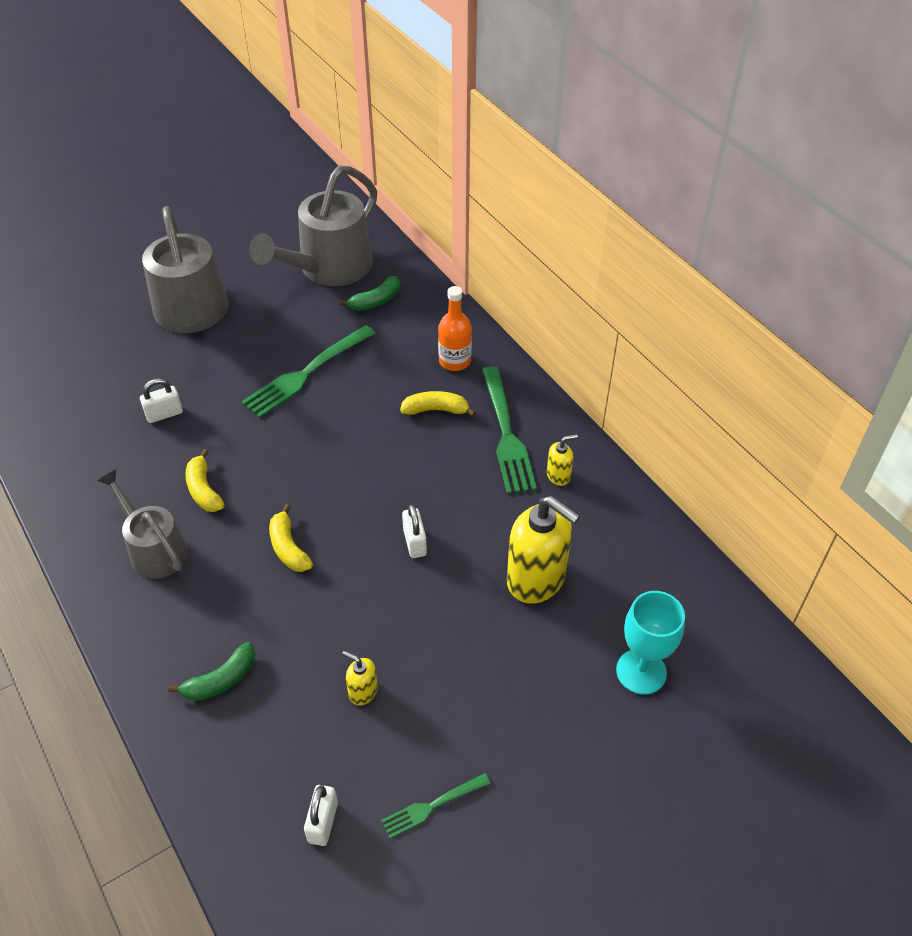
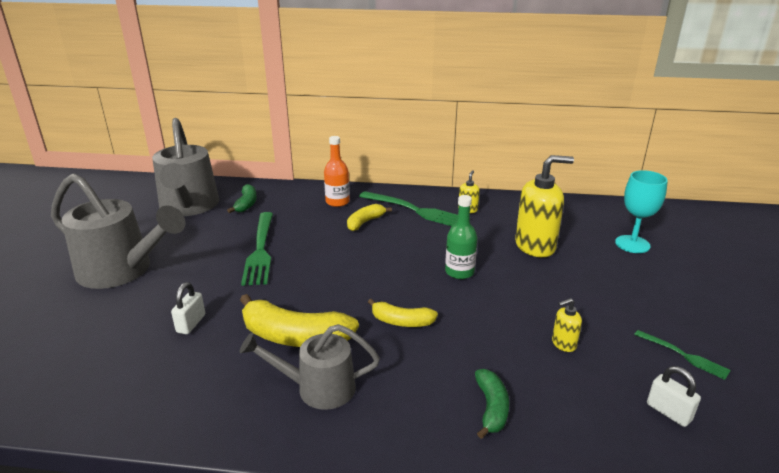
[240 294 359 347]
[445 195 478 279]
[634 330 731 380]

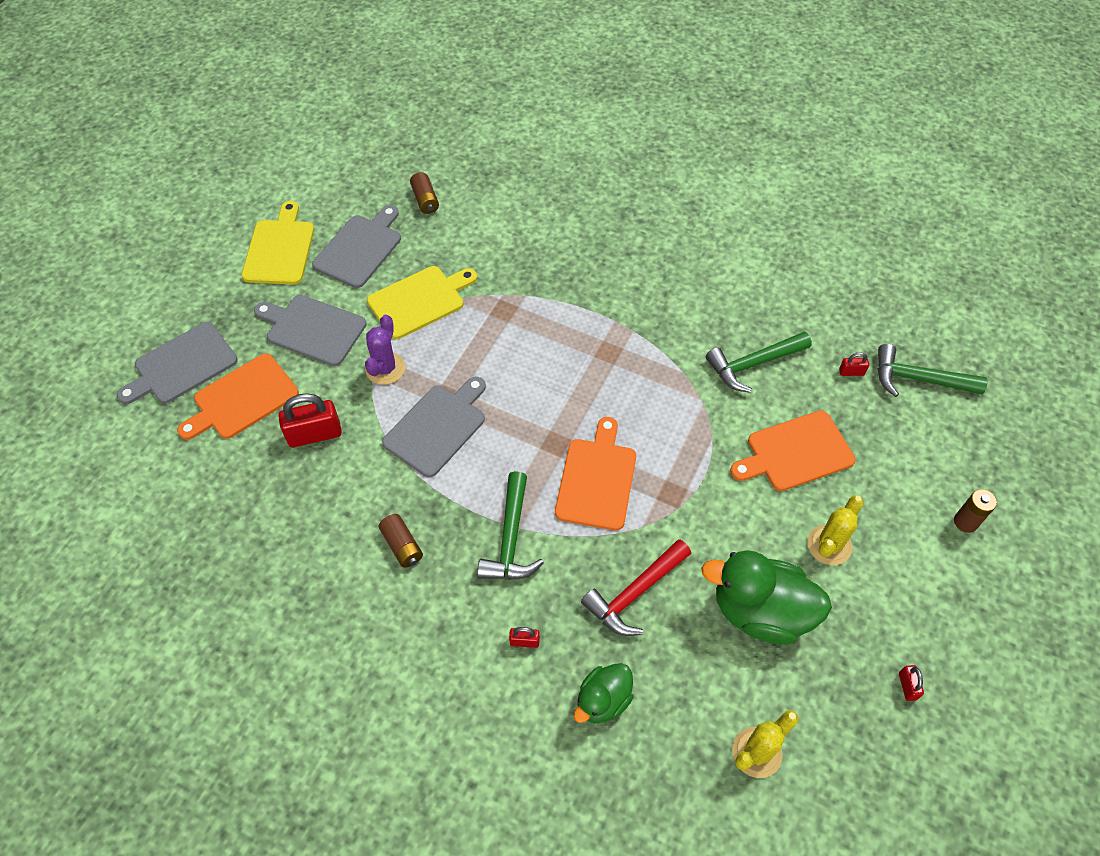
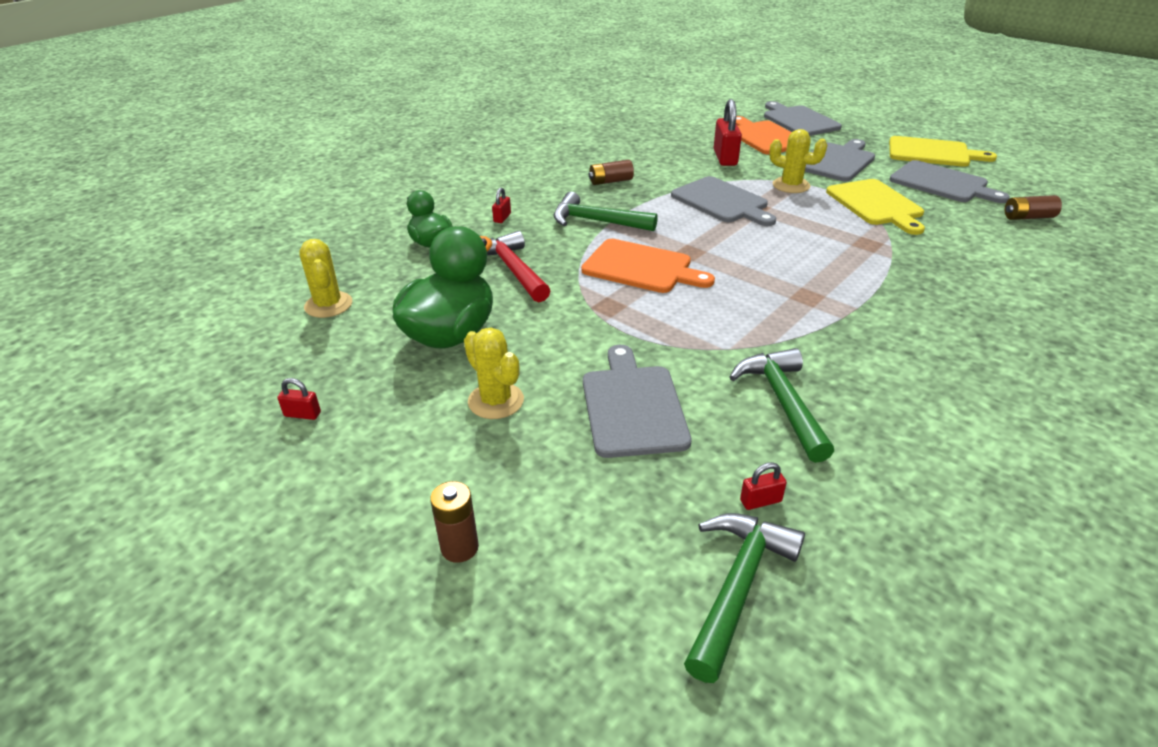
[769 129 827 193]
[740 462 787 510]
[583 345 691 458]

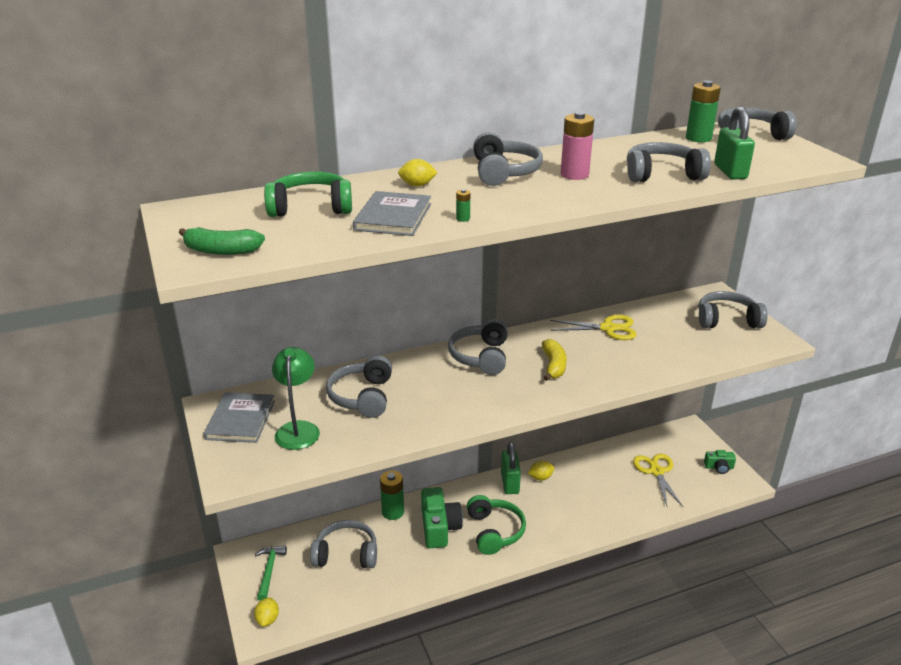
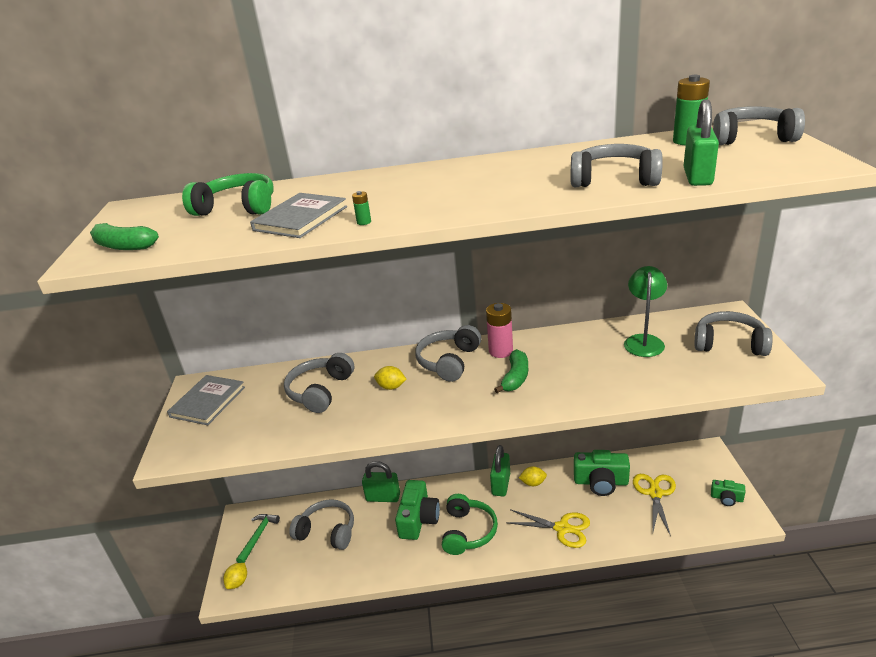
[486 303 513 358]
[473 132 543 186] (first image)
[374 366 406 390]
[506 509 590 548]
[494 349 528 393]
[624 266 667 357]
[362 461 400 502]
[574 450 630 496]

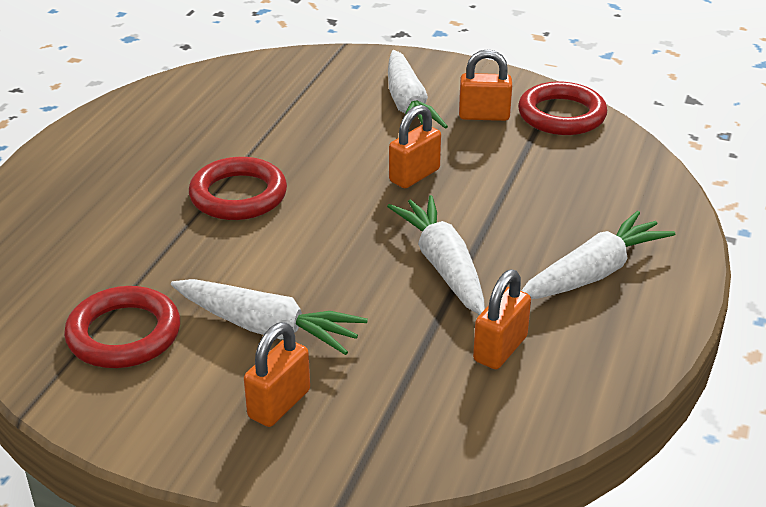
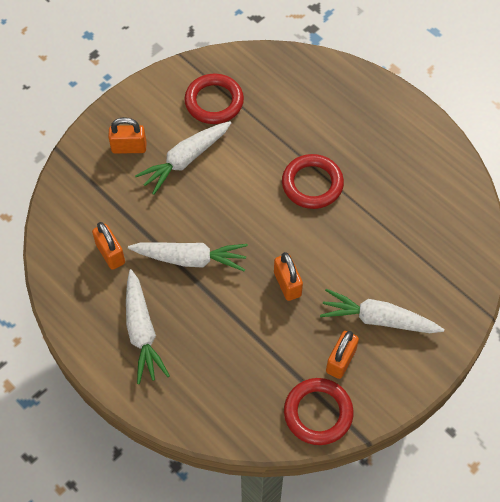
[108 117 146 154]

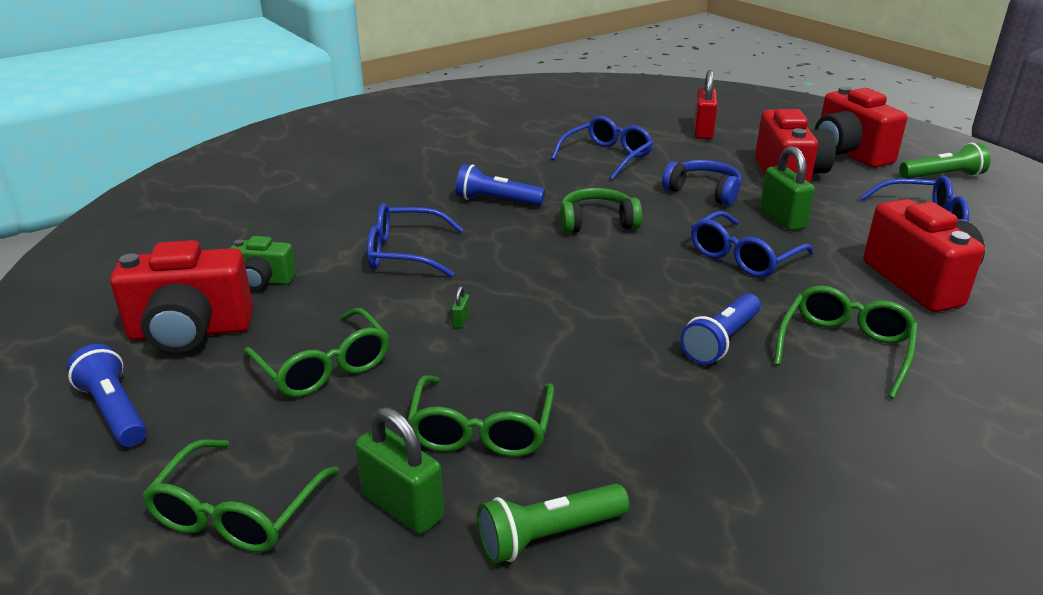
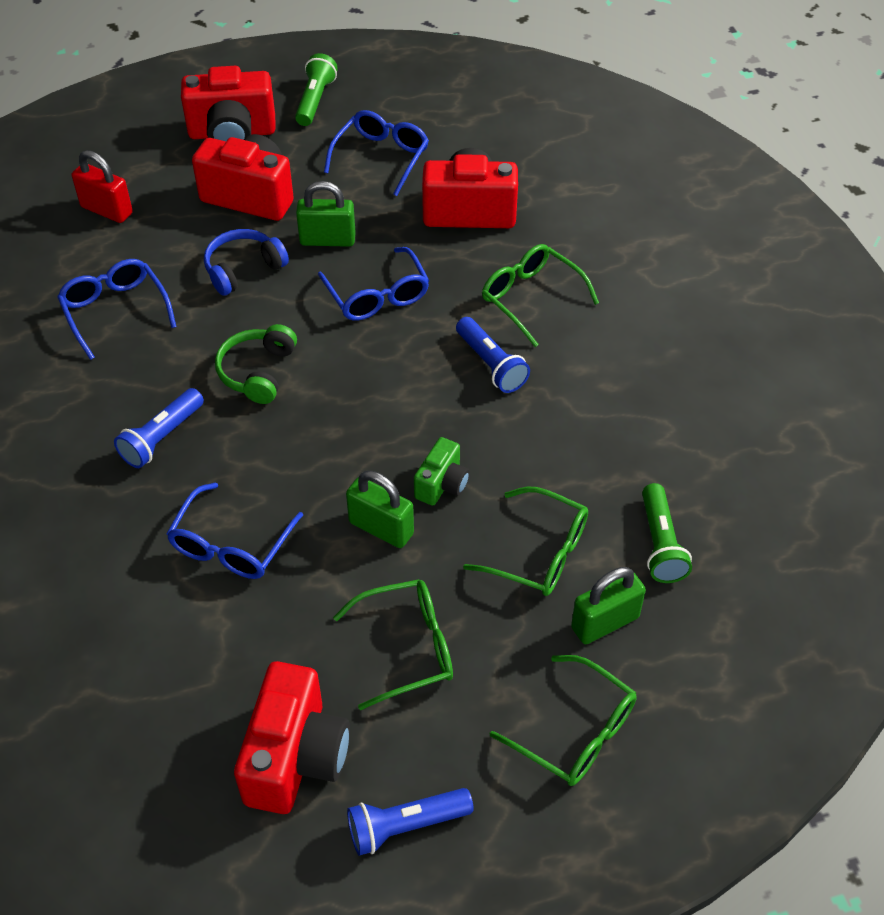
[414 437 470 506]
[346 471 414 548]

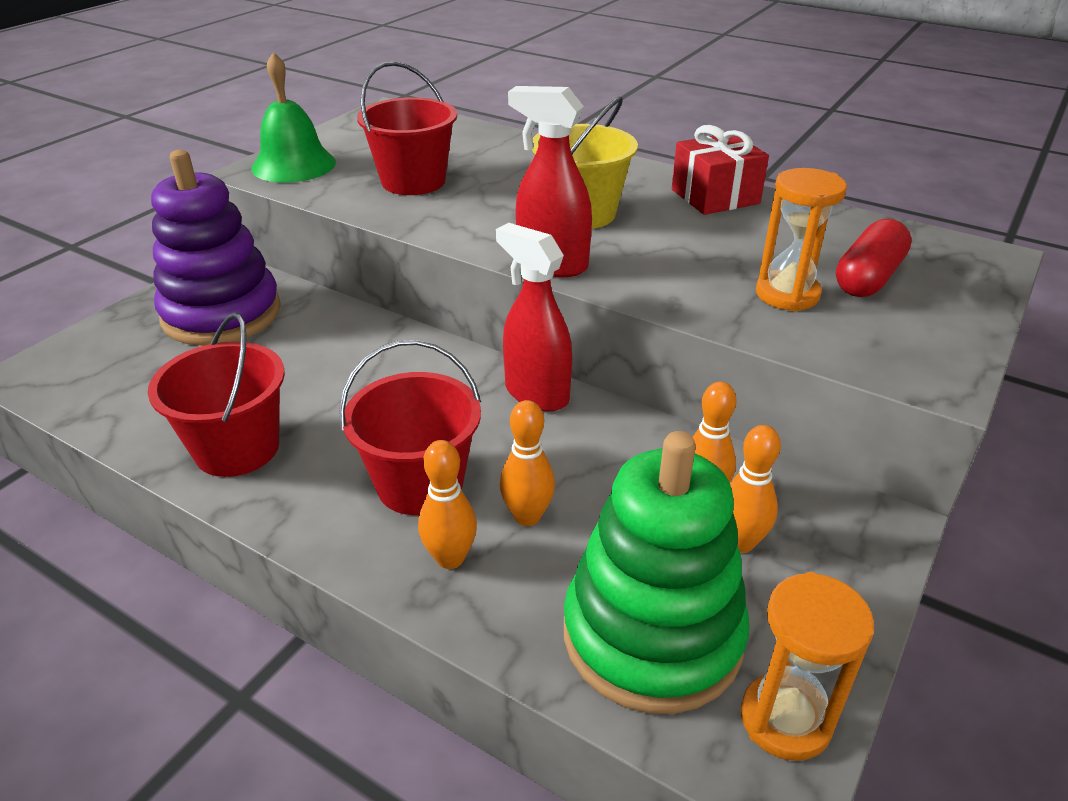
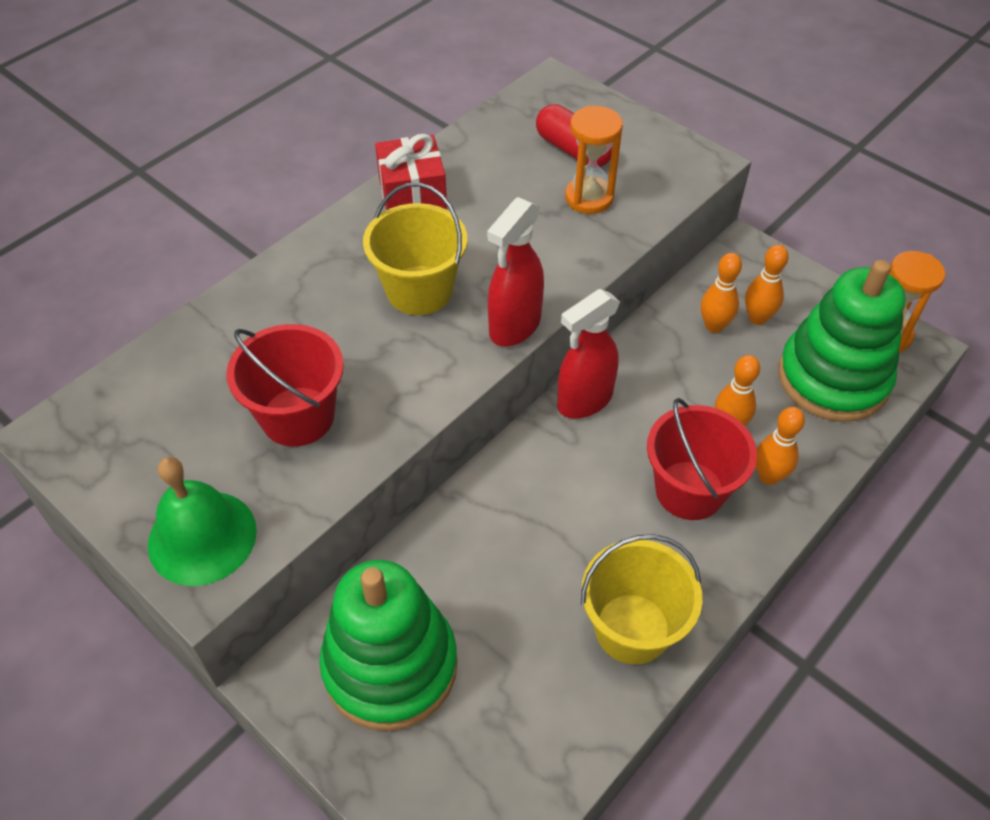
[319 560 458 731]
[581 534 702 665]

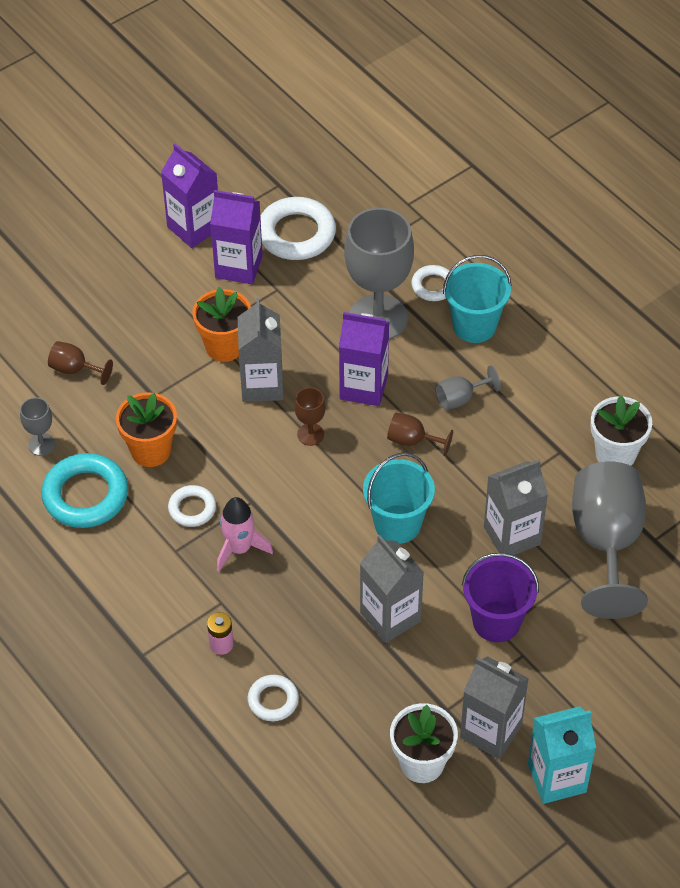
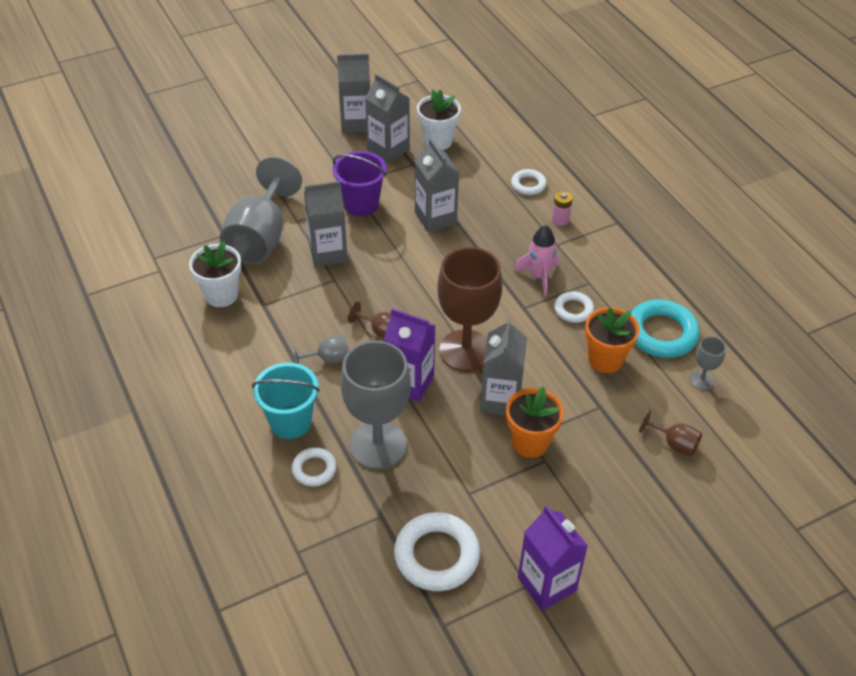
[210 190 263 284] (first image)
[437 247 502 372]
[363 452 435 544] (first image)
[337 53 370 133]

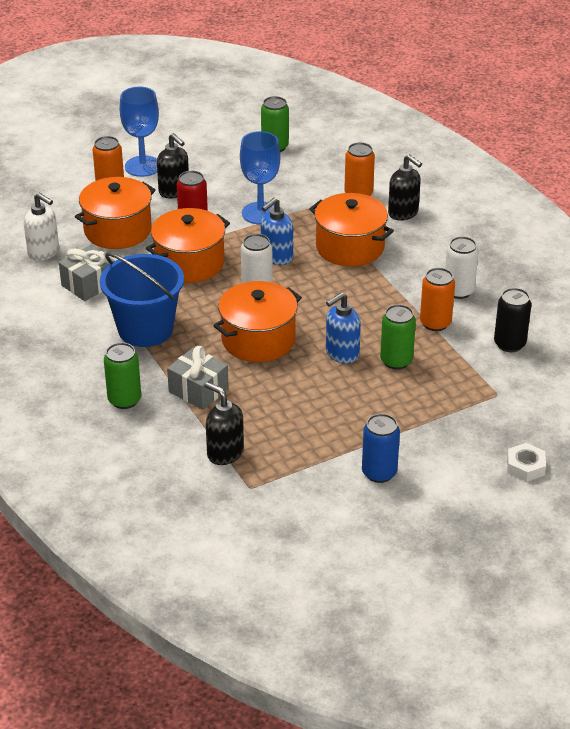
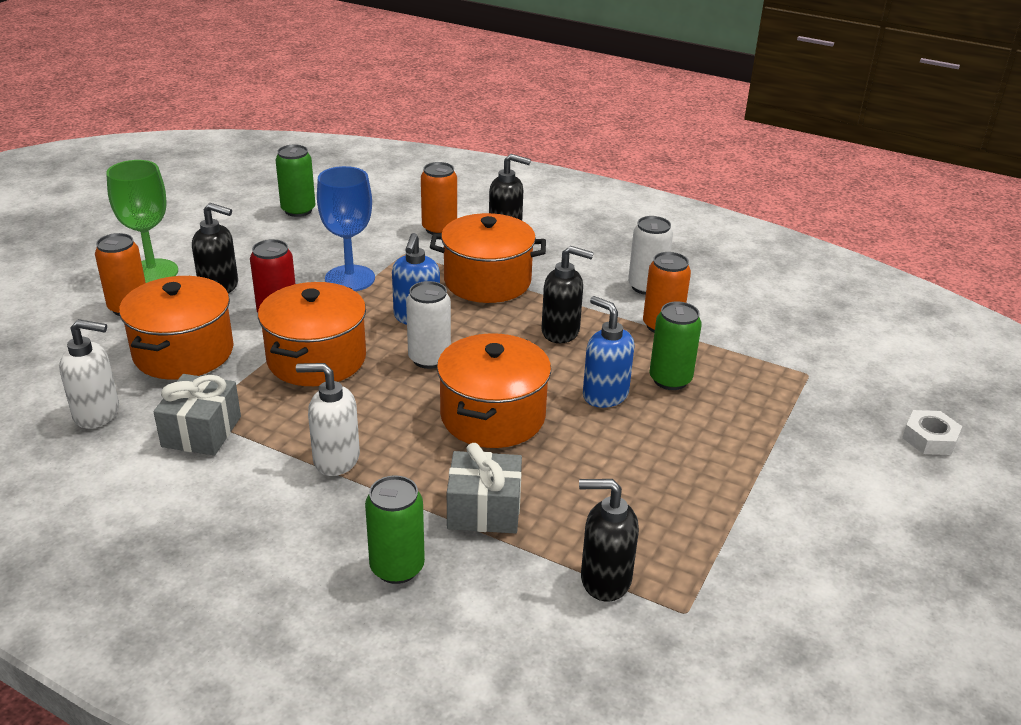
[106 160 178 283]
[296 363 360 476]
[494 288 532 352] (first image)
[583 296 634 408]
[362 414 400 483] (first image)
[542 246 594 343]

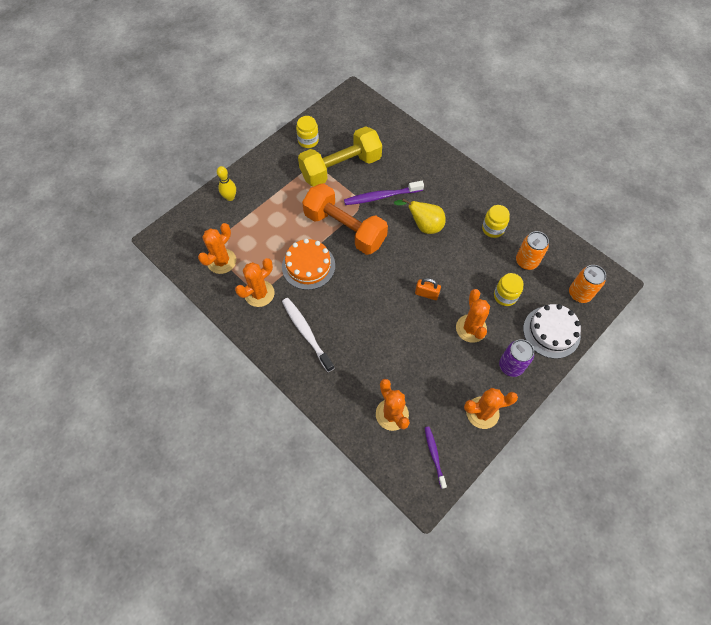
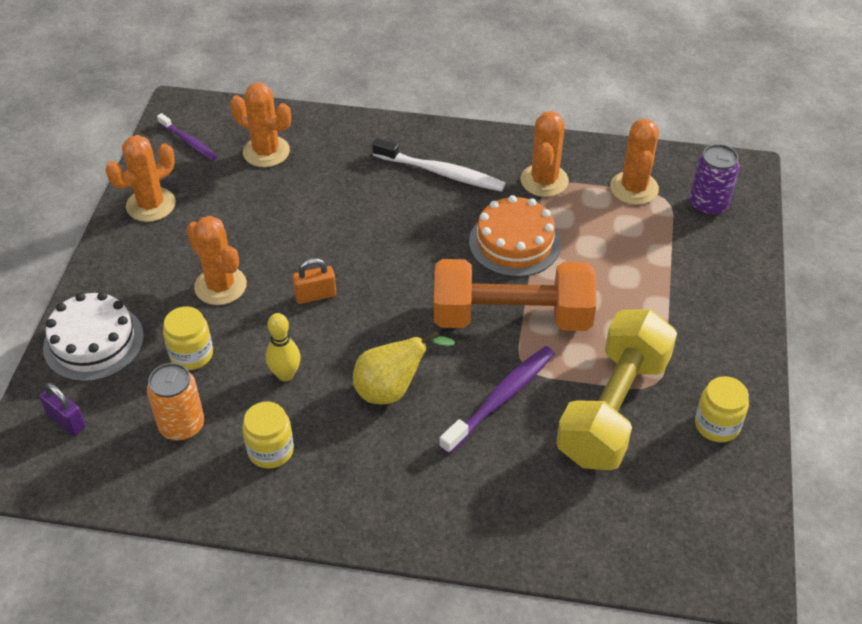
[266 313 301 381]
[39 383 86 436]
[690 144 739 216]

